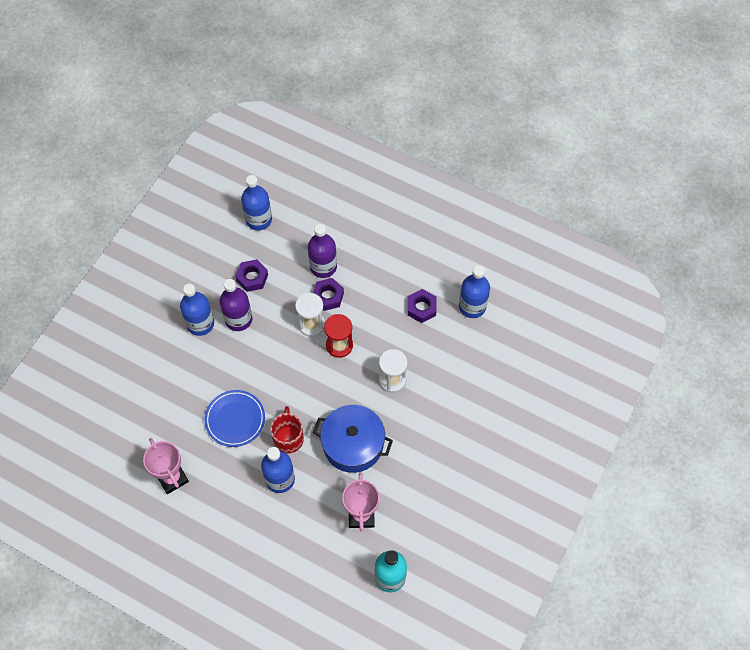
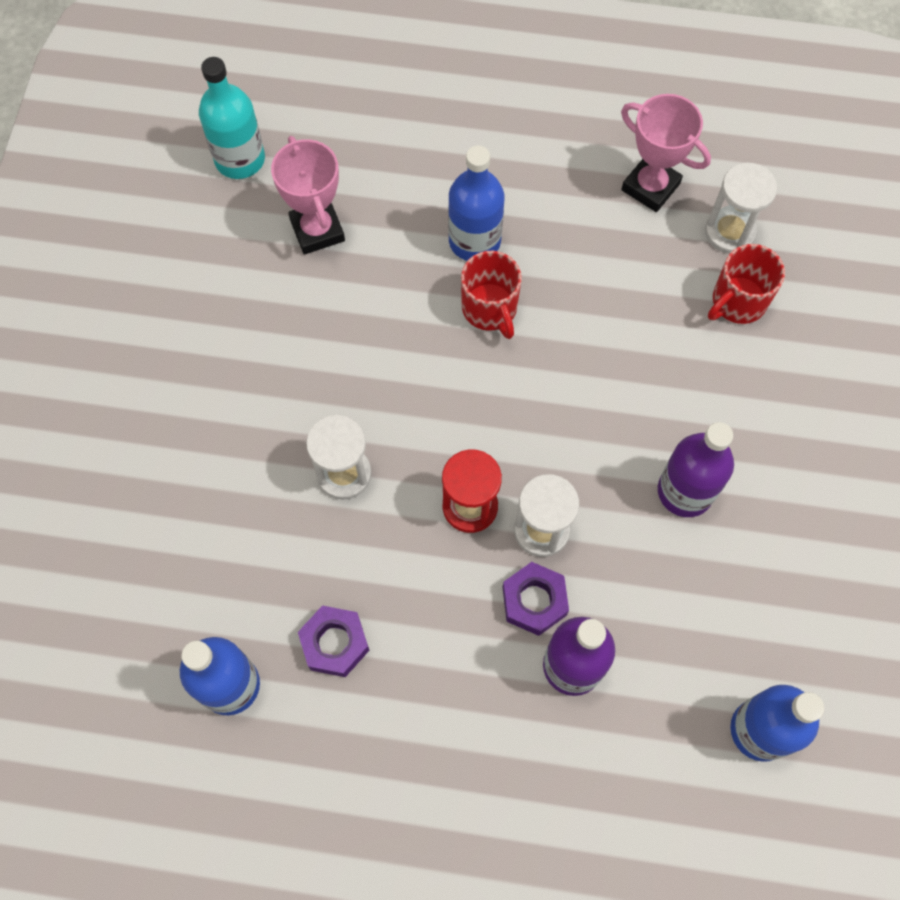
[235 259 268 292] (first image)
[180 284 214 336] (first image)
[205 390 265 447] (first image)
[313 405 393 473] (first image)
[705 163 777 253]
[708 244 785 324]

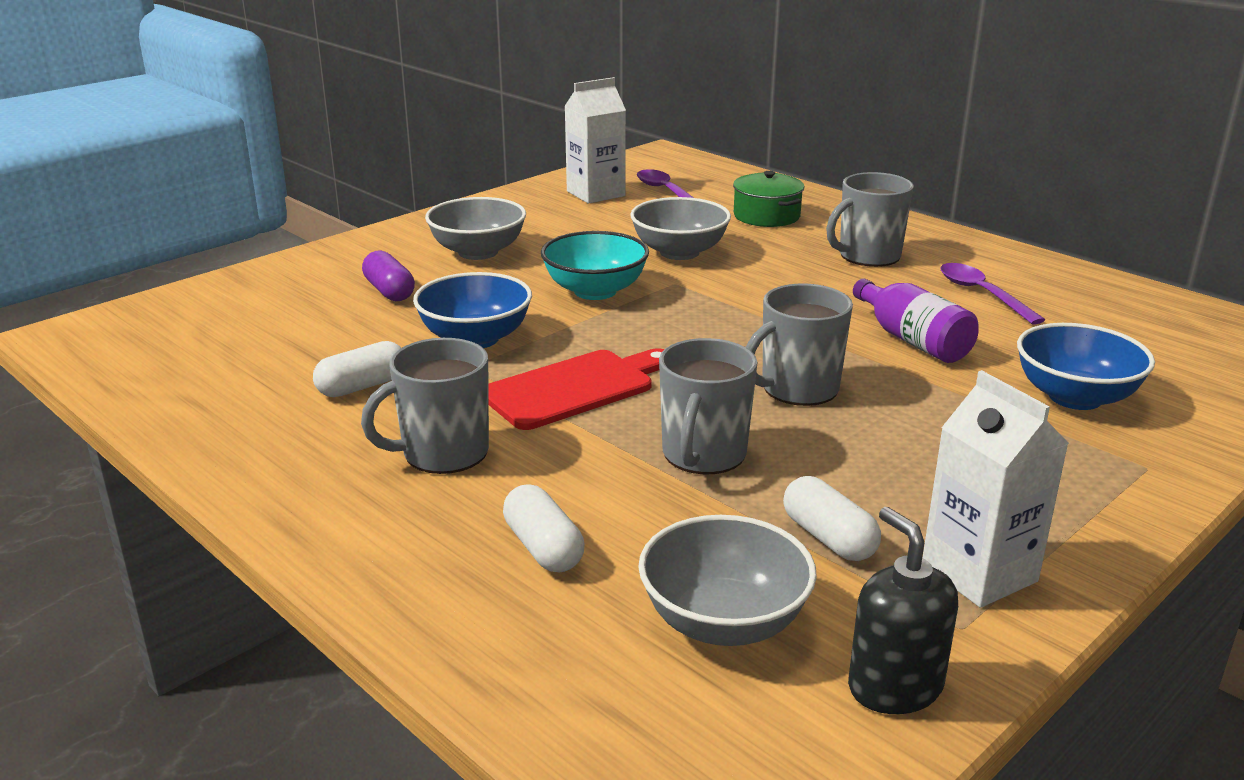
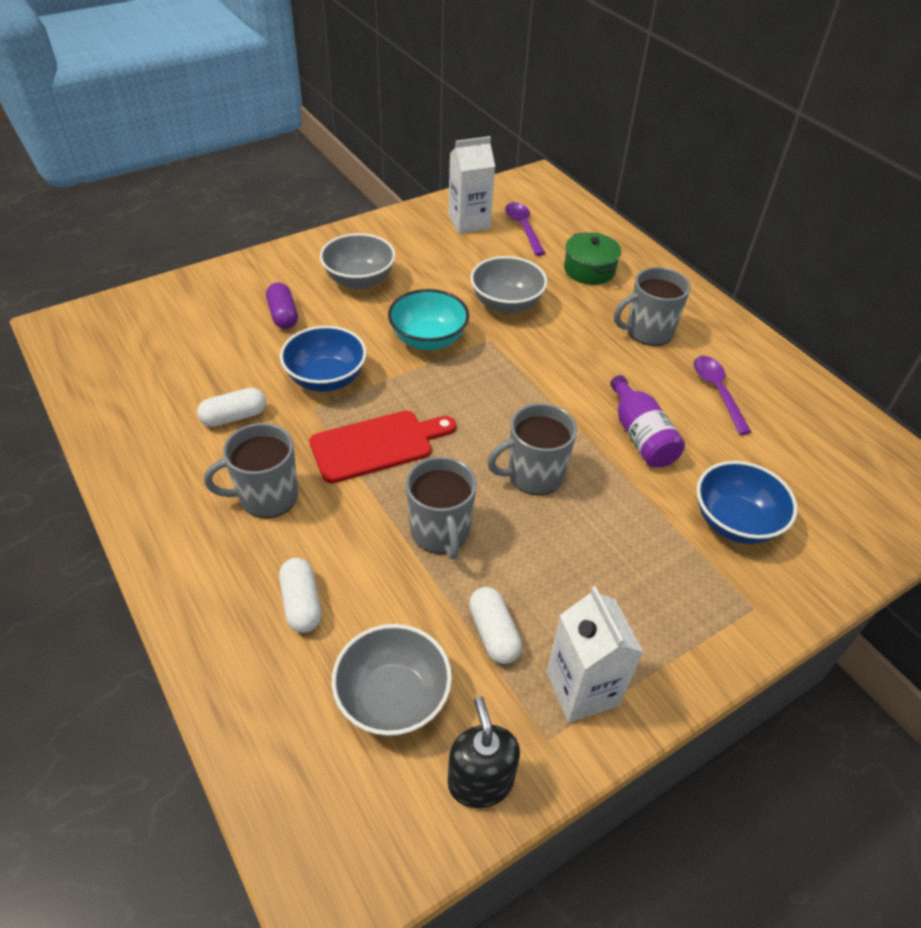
[406 456 477 559]

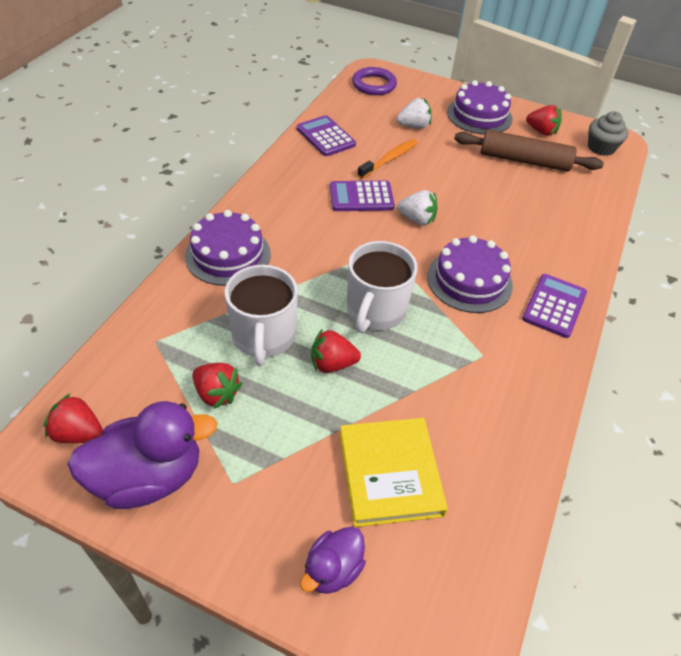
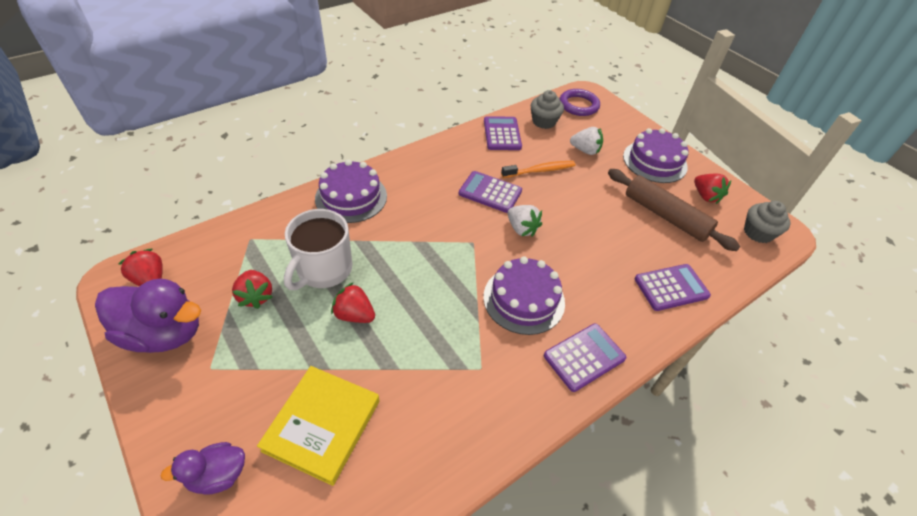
[347 241 417 333] (first image)
[531 90 564 129]
[635 264 711 311]

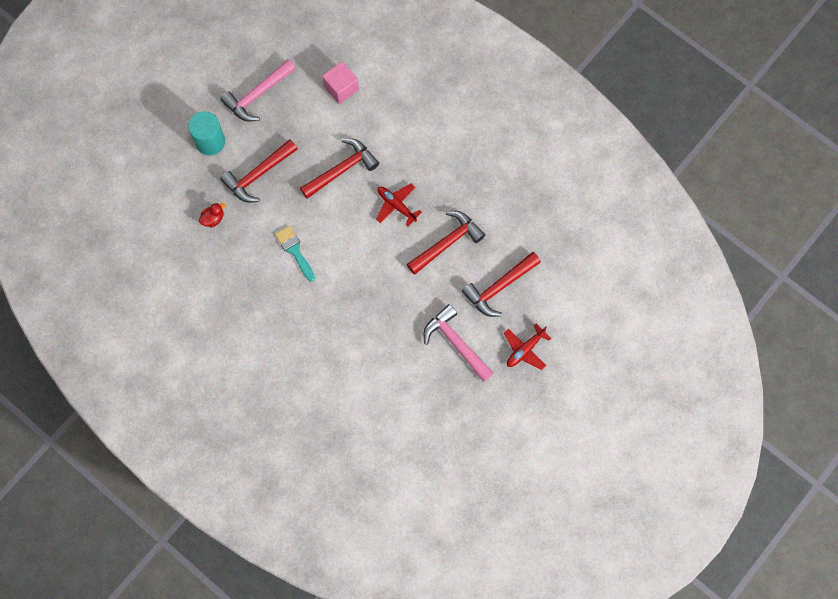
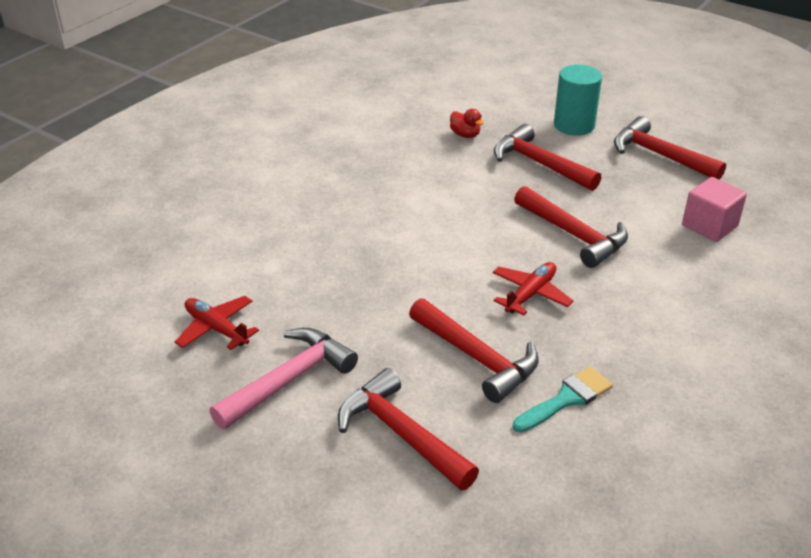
[614 116 726 180]
[513 366 613 433]
[175 296 259 350]

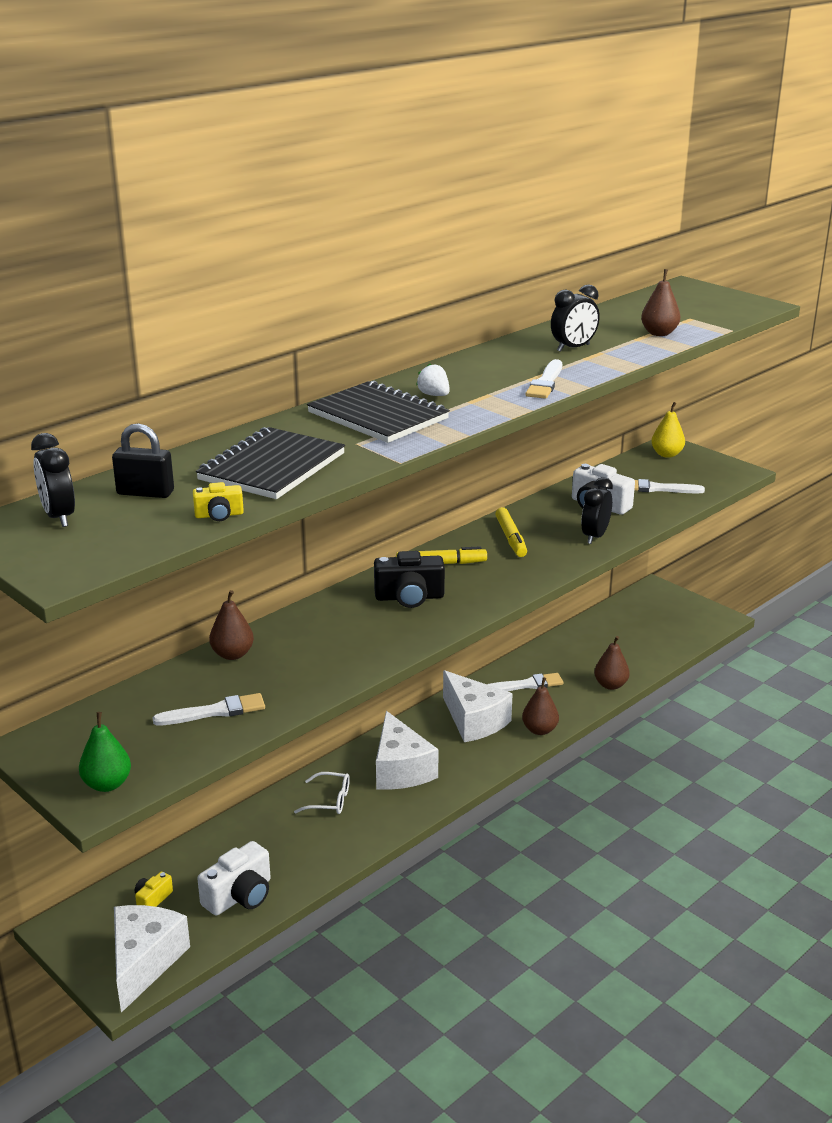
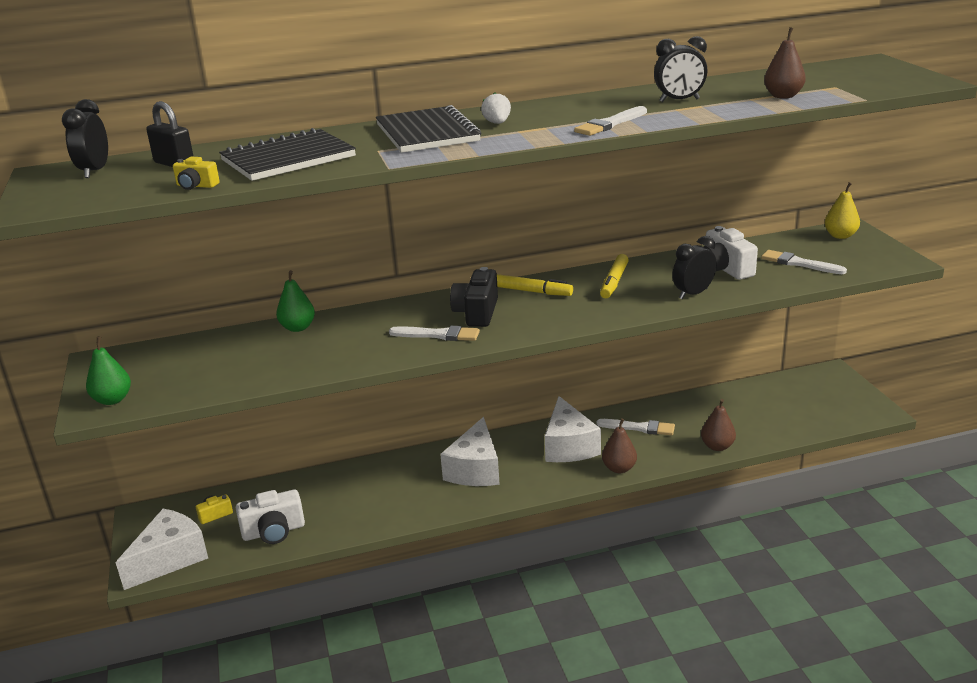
[450 267 498 327]
[276 270 315 332]
[389 326 480 341]
[294 772 350 814] (first image)

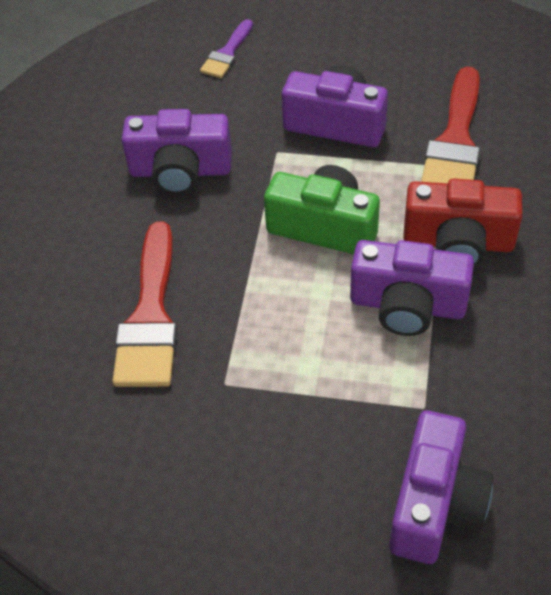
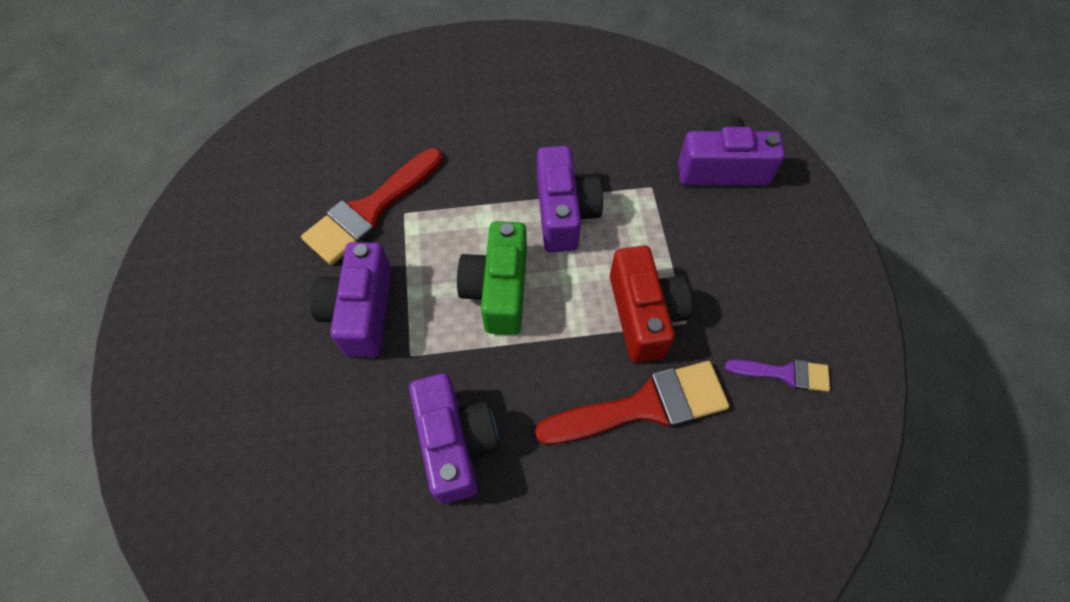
[725 359 830 392]
[301 148 443 265]
[610 245 692 363]

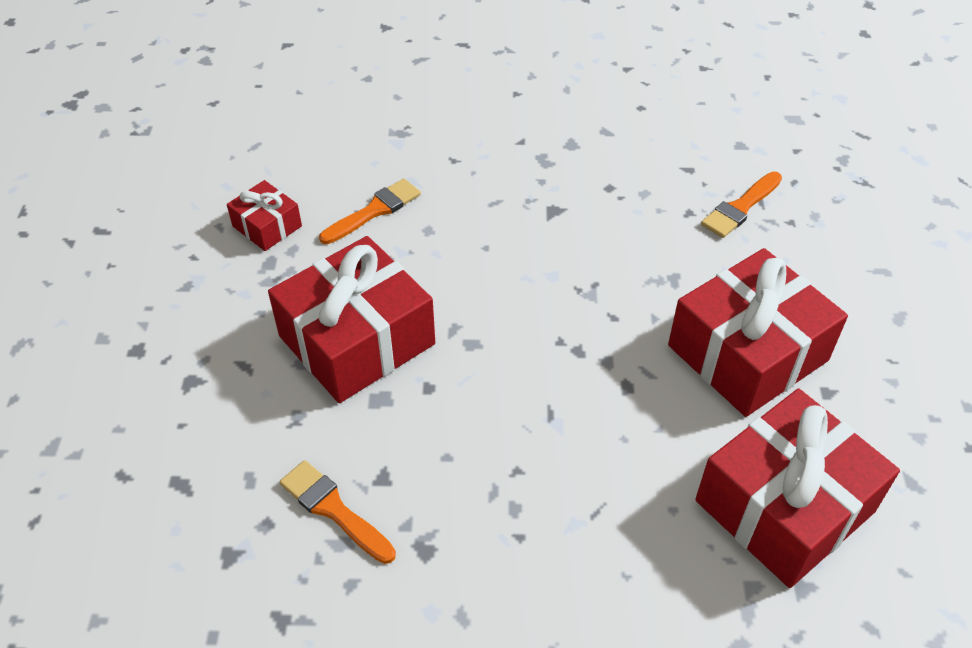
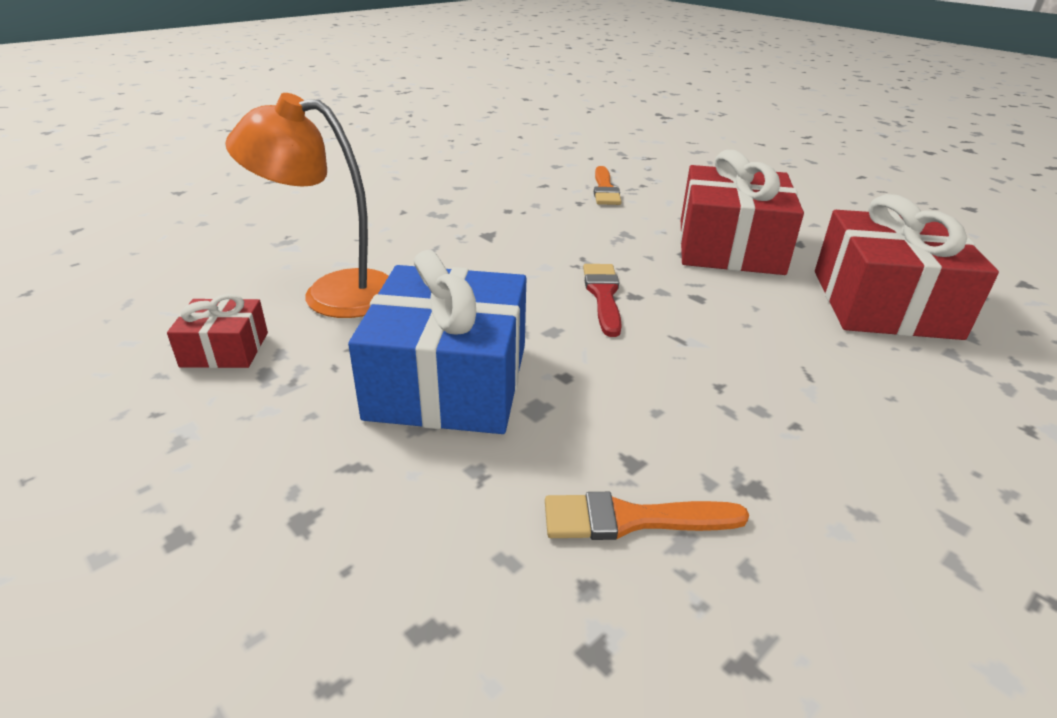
[225 93 389 318]
[348 250 526 434]
[583 264 622 337]

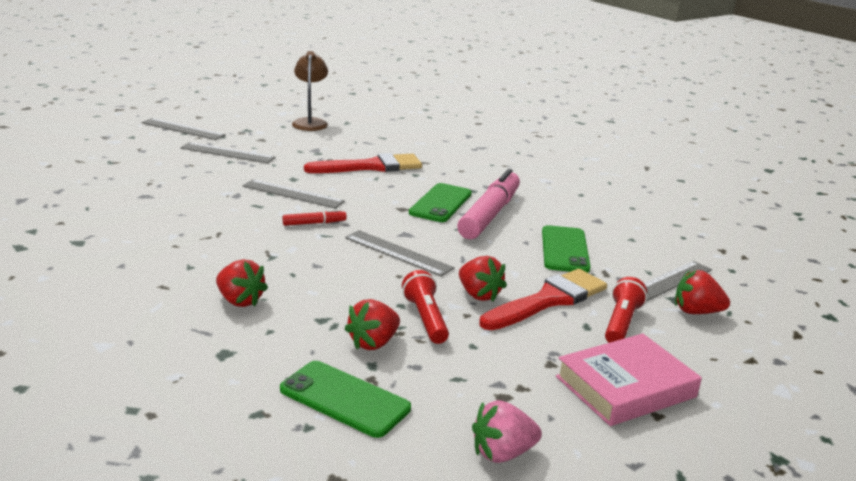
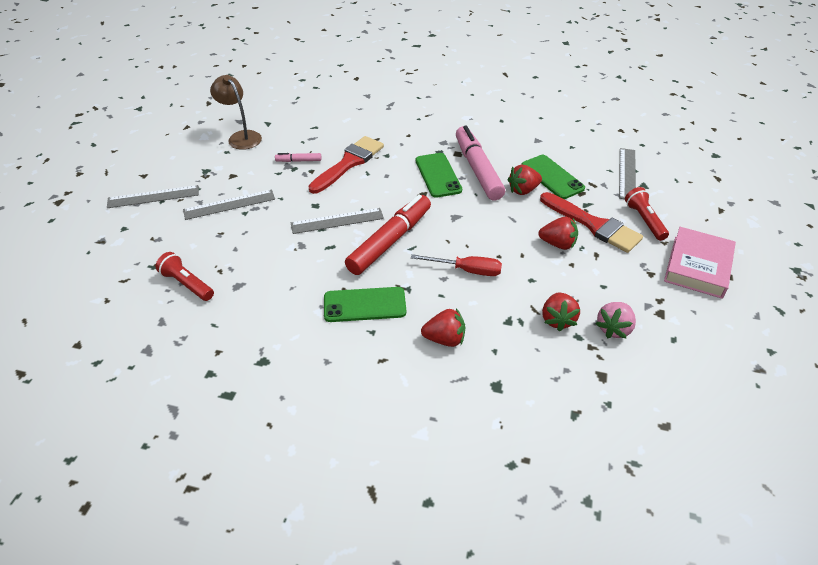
[345 195 431 275]
[345 230 454 277] (first image)
[540 192 643 253]
[156 252 214 301]
[507 165 542 195]
[324 287 406 322]
[595 302 636 338]
[275 153 322 162]
[411 254 502 276]

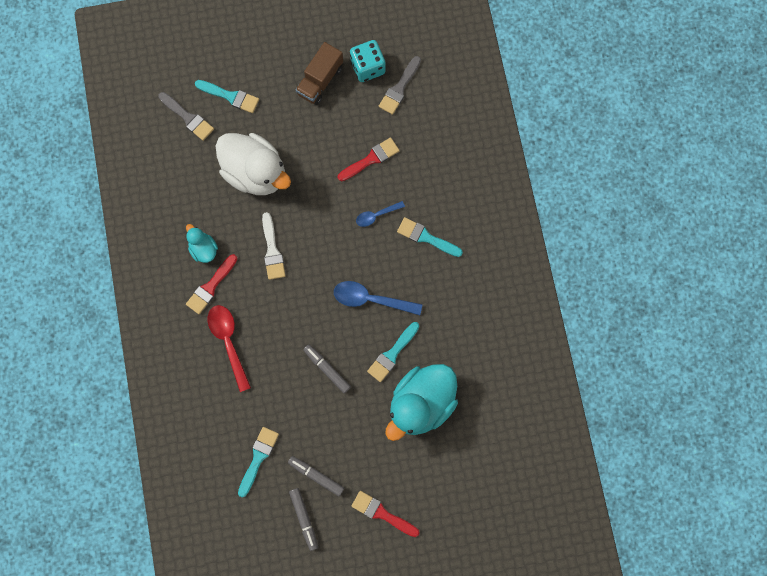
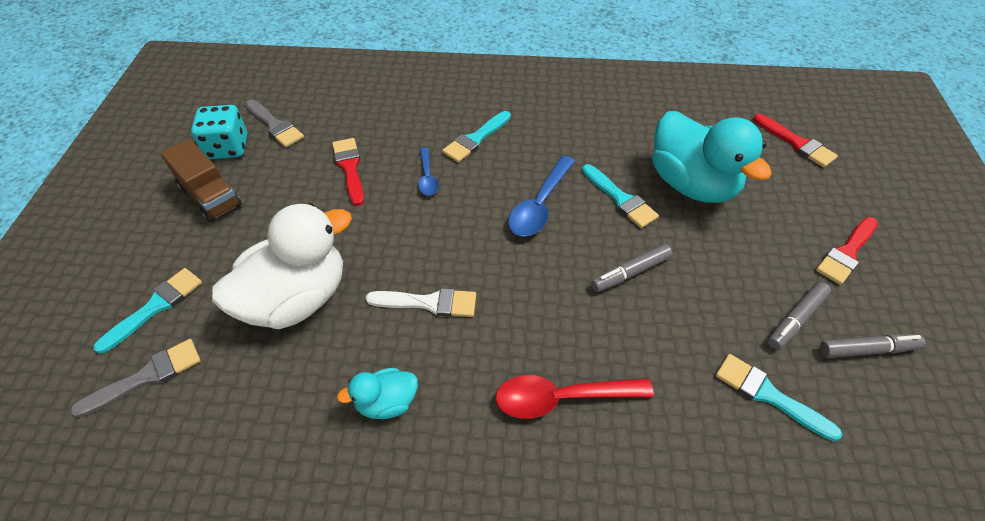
[753 114 838 167]

